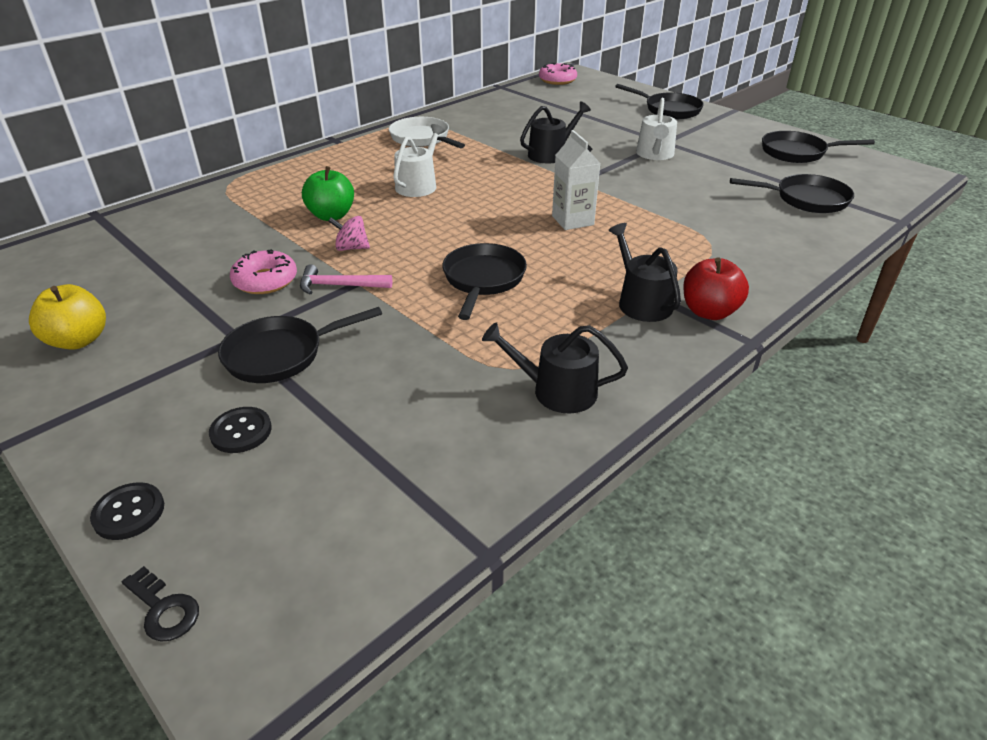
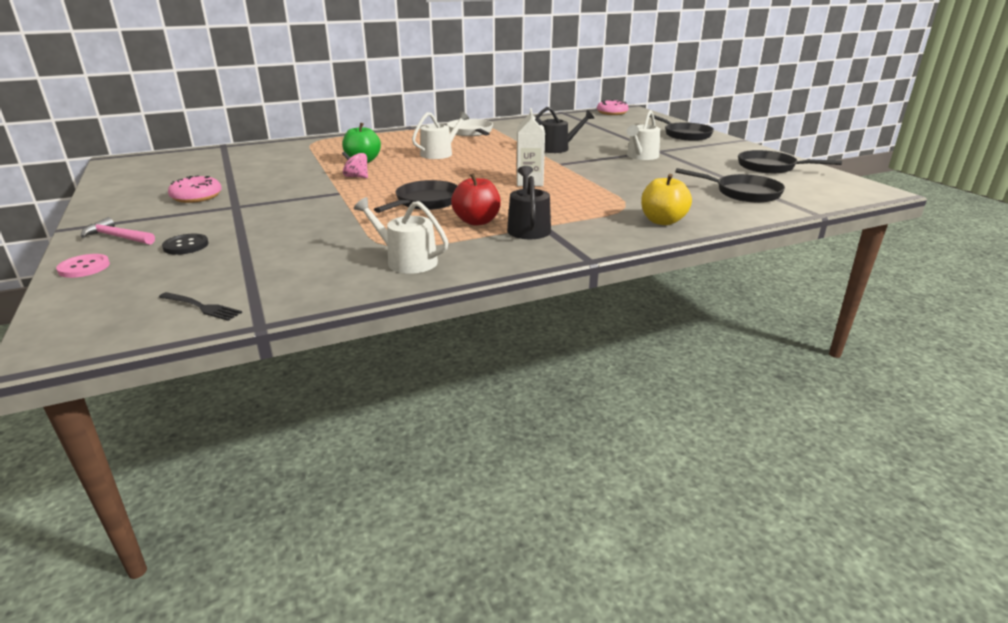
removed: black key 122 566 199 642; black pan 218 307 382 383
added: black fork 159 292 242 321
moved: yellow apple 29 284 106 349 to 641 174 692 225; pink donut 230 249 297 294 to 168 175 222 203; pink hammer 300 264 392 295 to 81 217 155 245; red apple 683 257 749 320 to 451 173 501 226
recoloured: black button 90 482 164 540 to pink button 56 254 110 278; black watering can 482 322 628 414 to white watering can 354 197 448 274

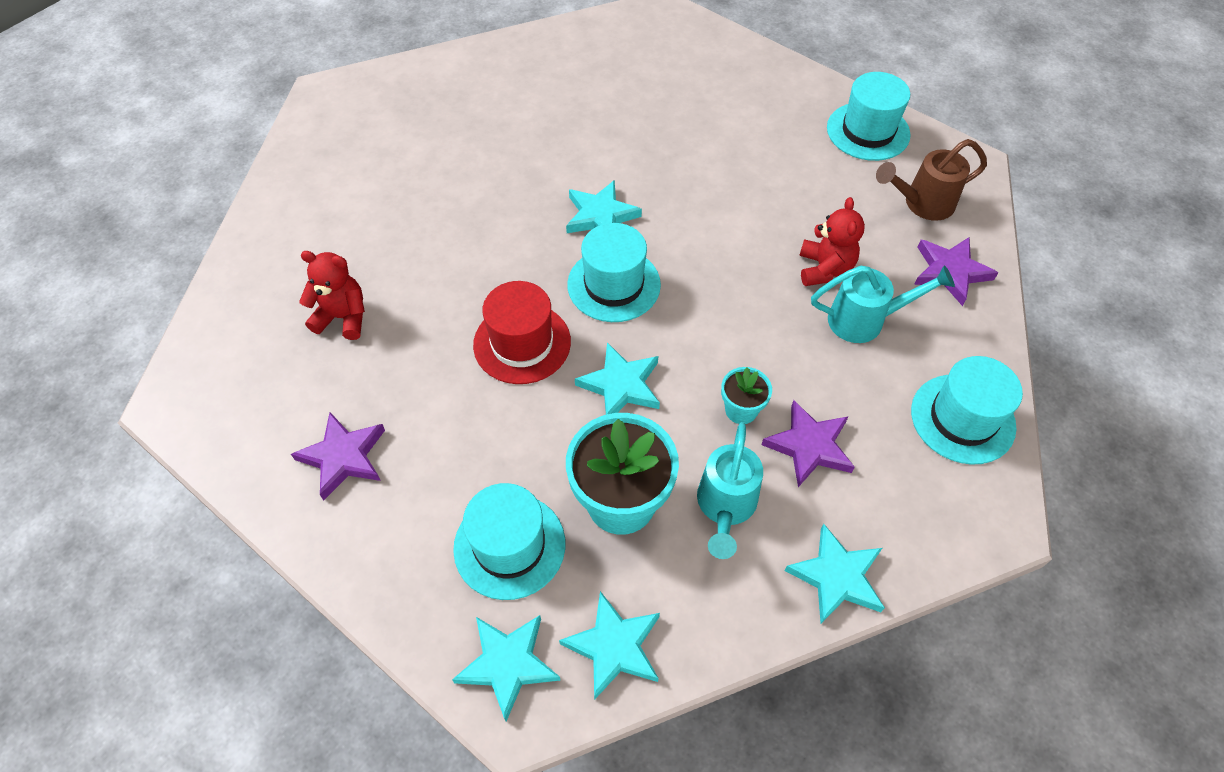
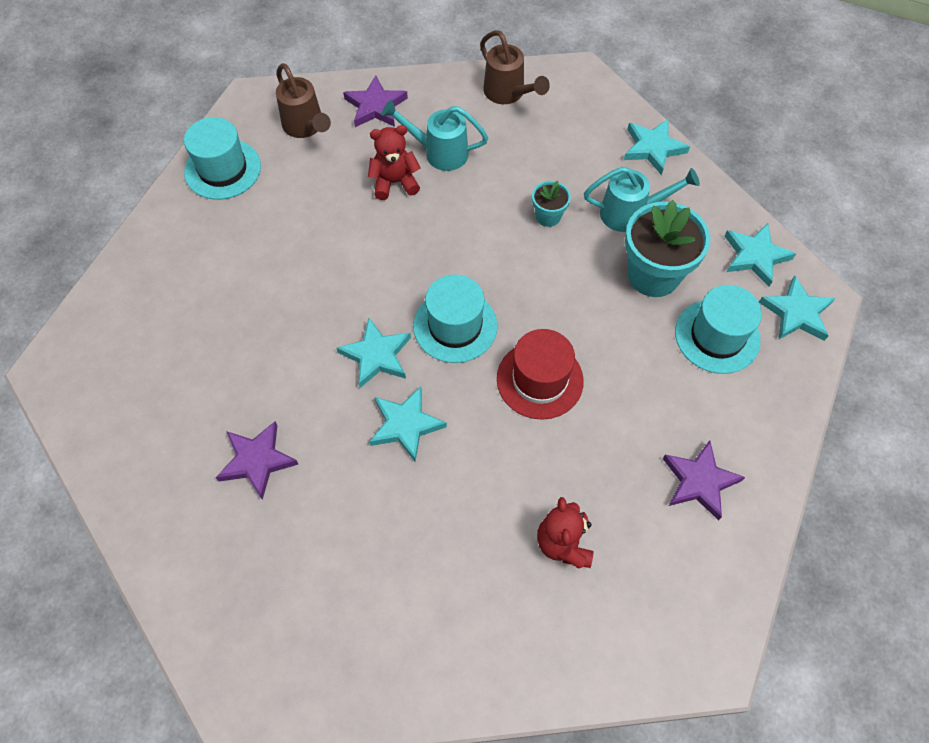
moved: turquoise star 575 342 660 415 to 369 386 447 462; purple star 761 400 855 487 to 216 421 298 500
replaced: turquoise hat 911 356 1023 465 to brown watering can 480 30 550 104
turned: turquoise watering can 811 265 955 343 = 381 100 488 171 60 degrees counterclockwise

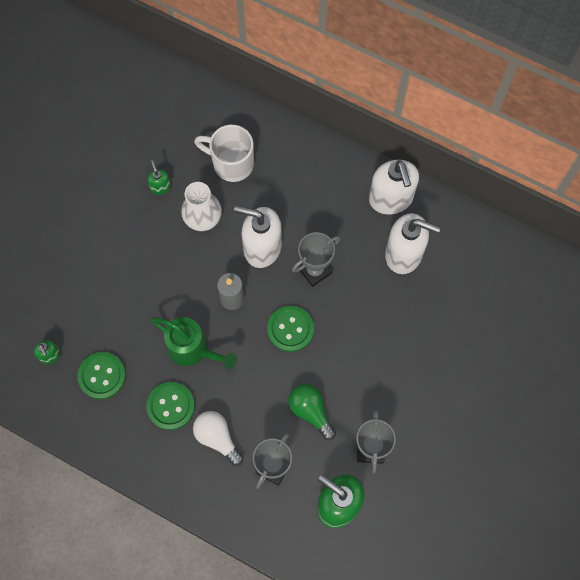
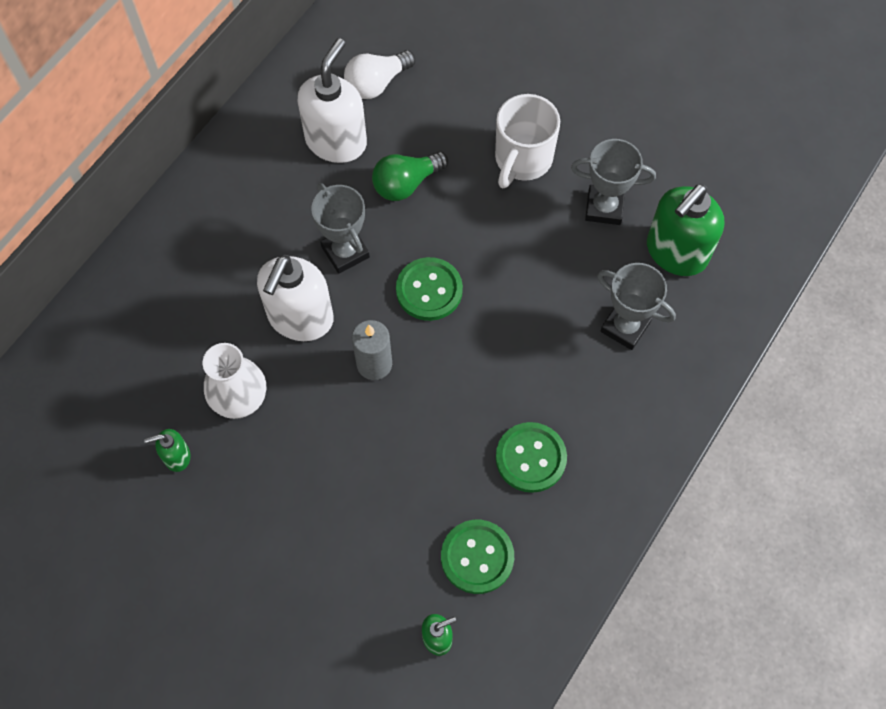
removed: green watering can 150 317 237 369; white soap dispenser 369 160 419 215
moved: white light bulb 193 411 244 466 to 344 50 415 99; white mug 194 125 254 182 to 495 94 560 188; green light bulb 288 384 336 440 to 372 151 448 201

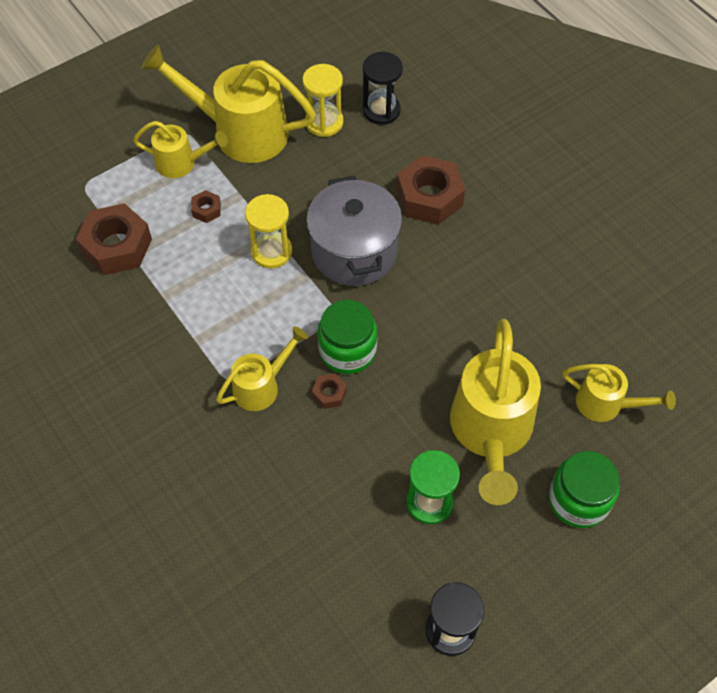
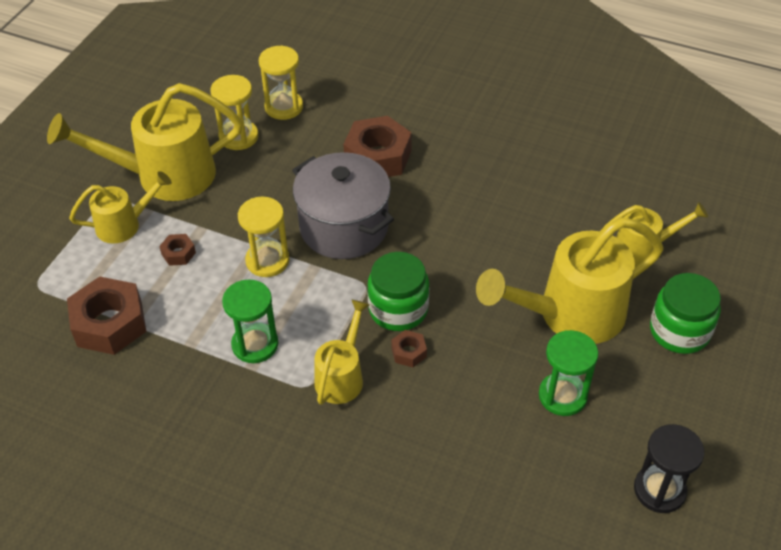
added: green hourglass 222 280 278 363
recoloured: black hourglass 363 52 403 125 to yellow hourglass 259 45 303 120
turned: yellow watering can 450 319 541 505 = 476 218 664 344 90 degrees clockwise

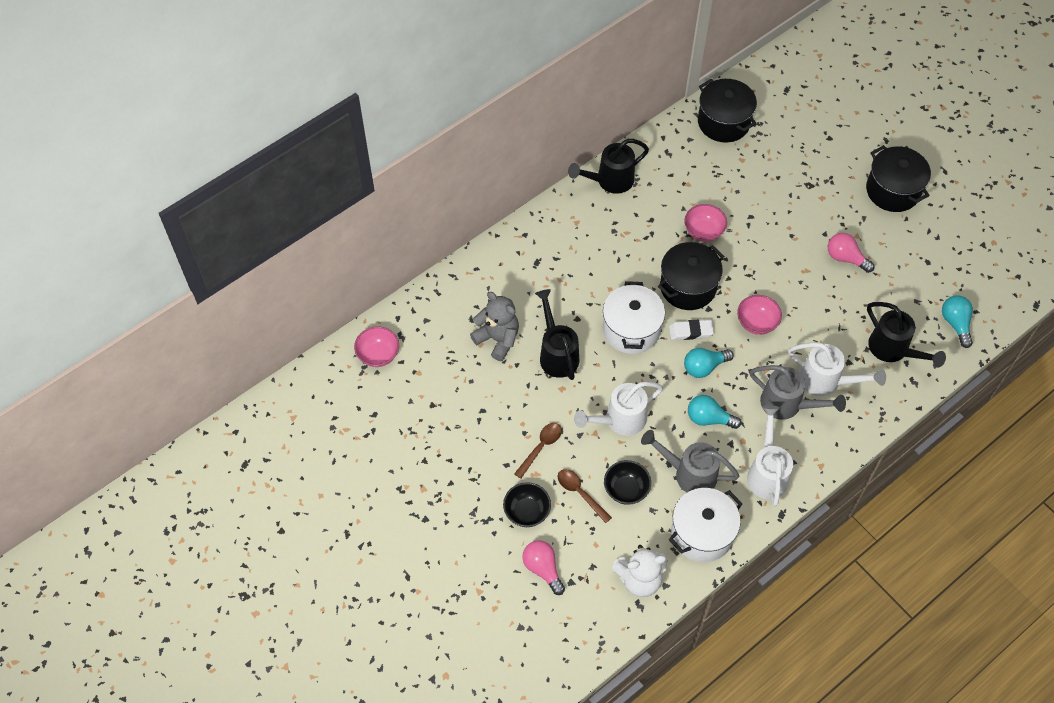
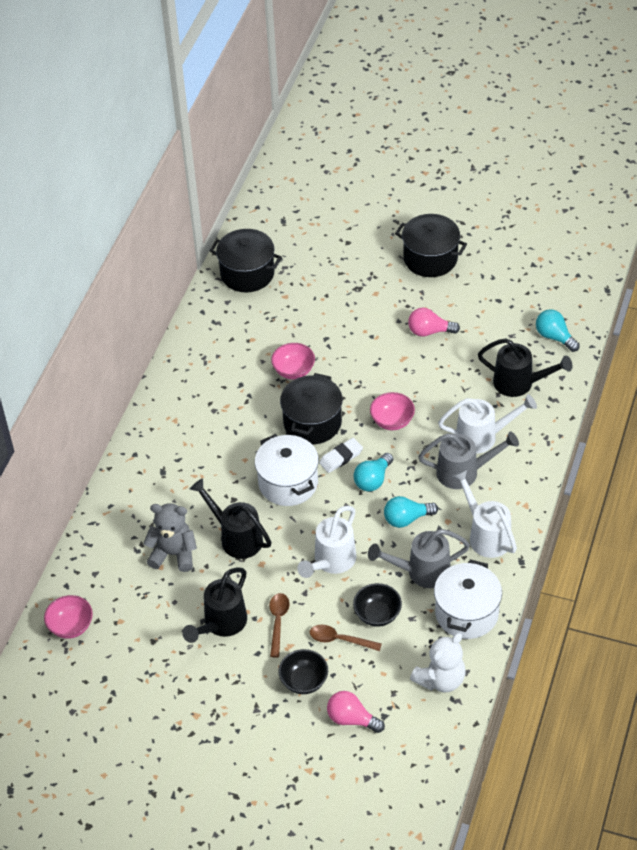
moved: black watering can 568 139 649 194 to 182 567 247 643

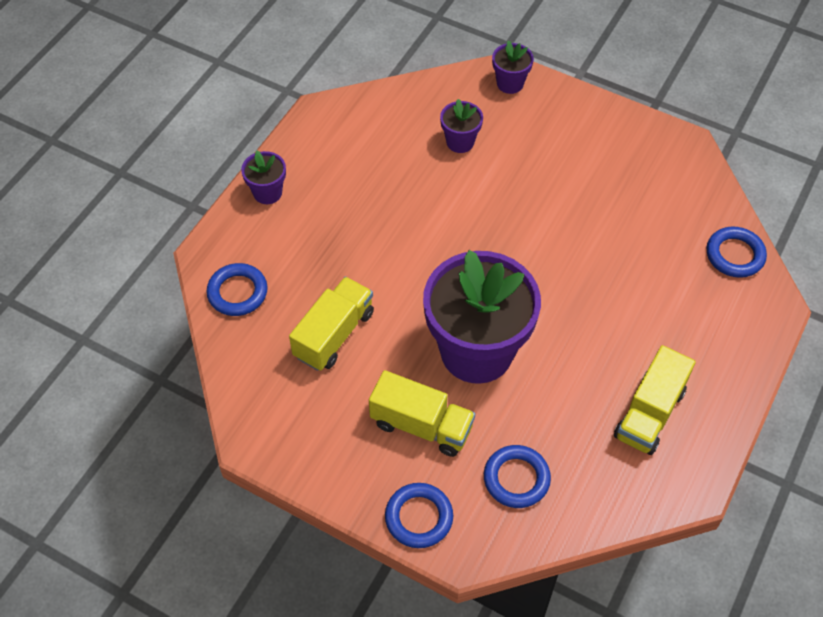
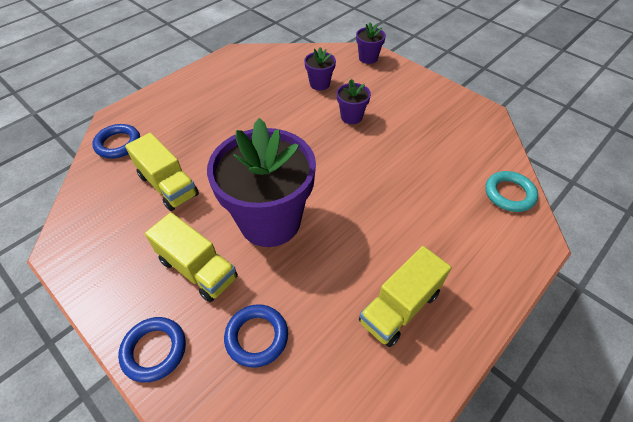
moved: purple flower pot 241 150 286 204 to 337 79 371 124
recoloured: blue ring 706 227 767 278 to turquoise ring 485 171 538 212
turned: yellow truck 289 277 374 371 = 125 133 199 211 90 degrees clockwise

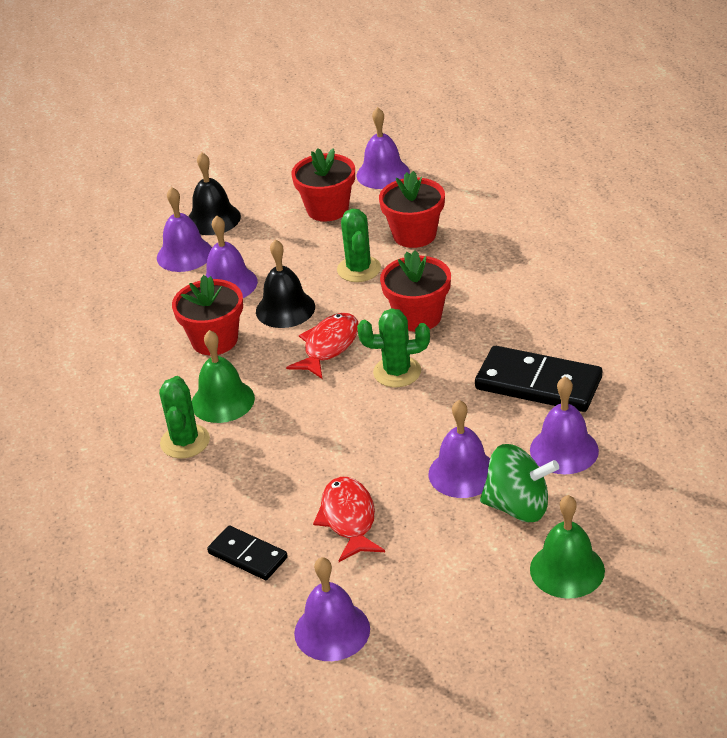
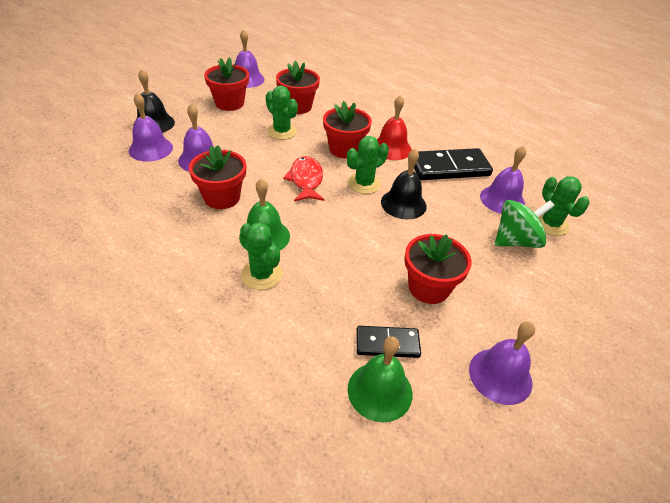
removed: purple bell 428 400 490 498
added: red bell 377 95 412 160; green cactus 539 176 590 236
moved: black bell 256 239 315 328 to 381 149 427 219; green bell 530 495 605 599 to 348 336 413 422
replaced: red fish 313 477 385 562 to red flower pot 405 234 472 304

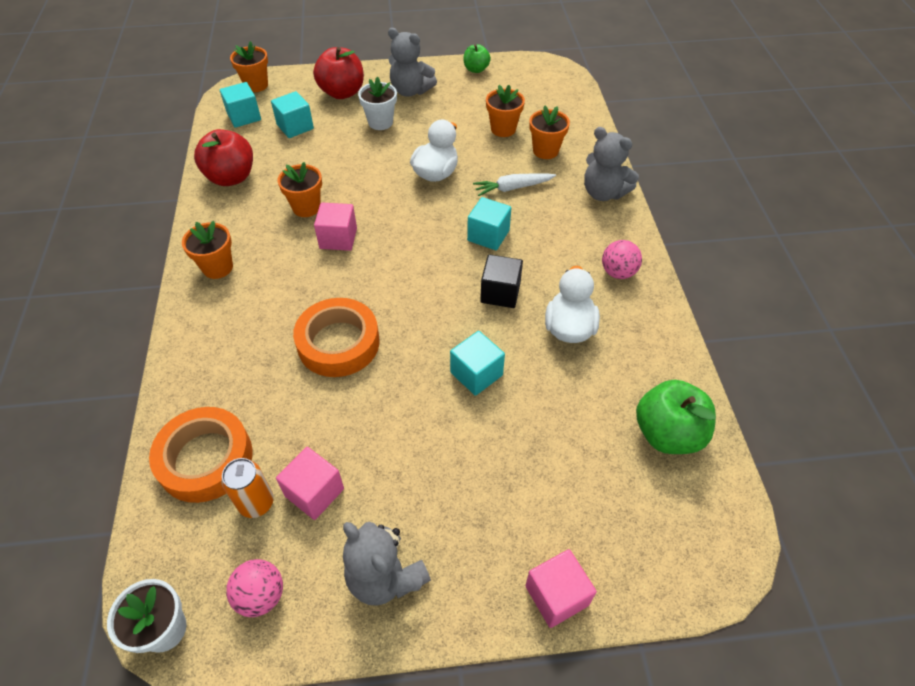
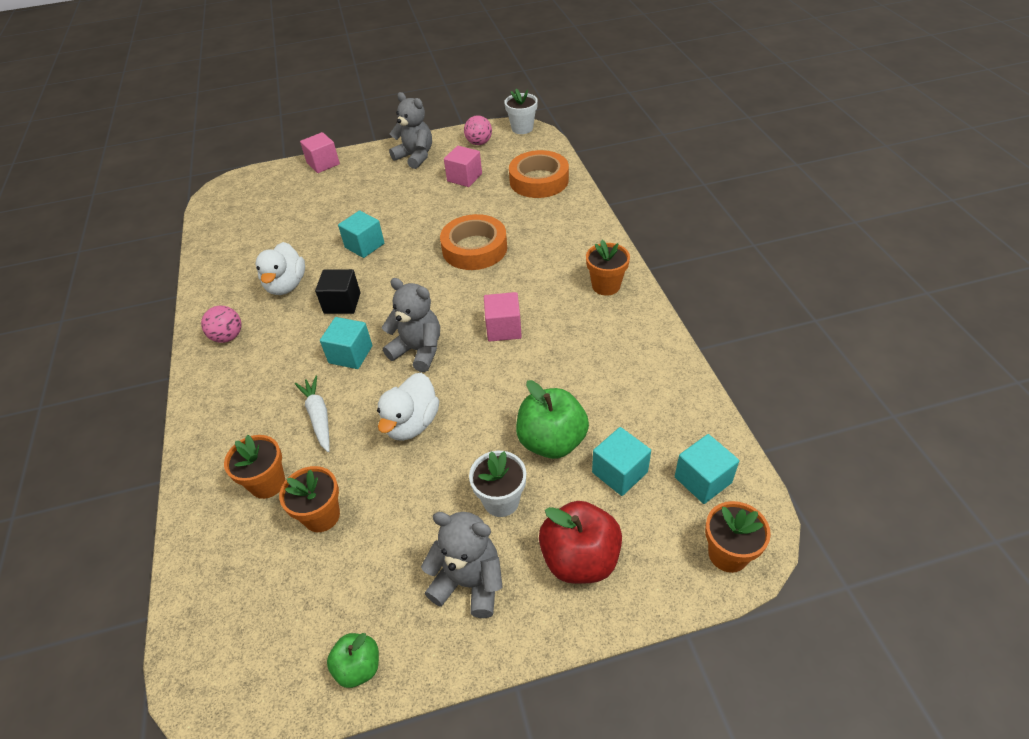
removed: red apple 194 129 253 186; orange can 221 458 274 518; orange flower pot 278 162 322 217
moved: grey teddy bear 584 127 639 201 to 382 278 440 372; green apple 636 380 716 454 to 516 380 589 459
turned: white carrot 473 173 556 196 = 295 376 330 452 90 degrees counterclockwise

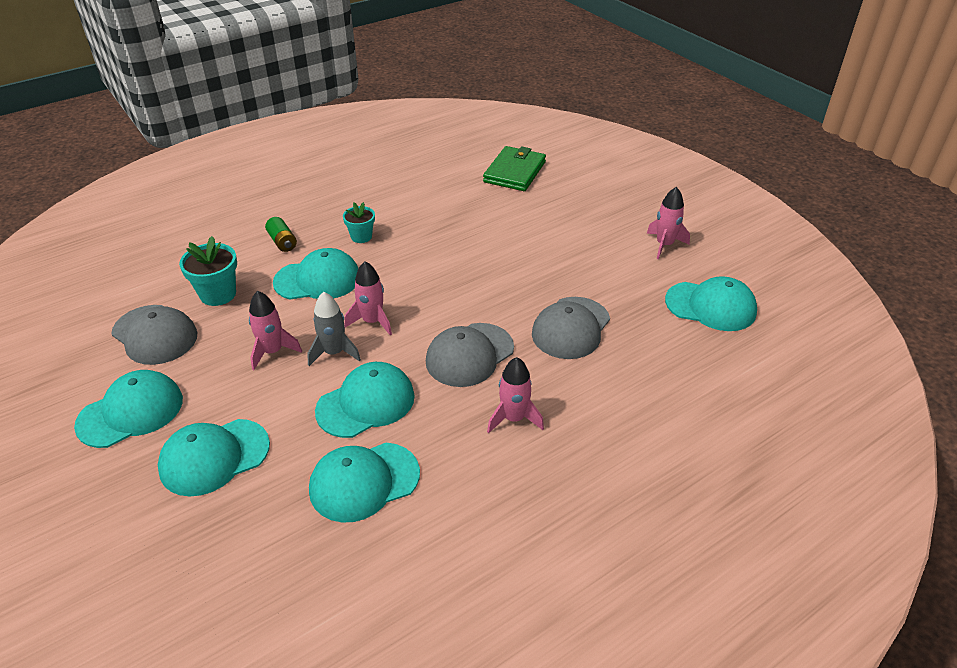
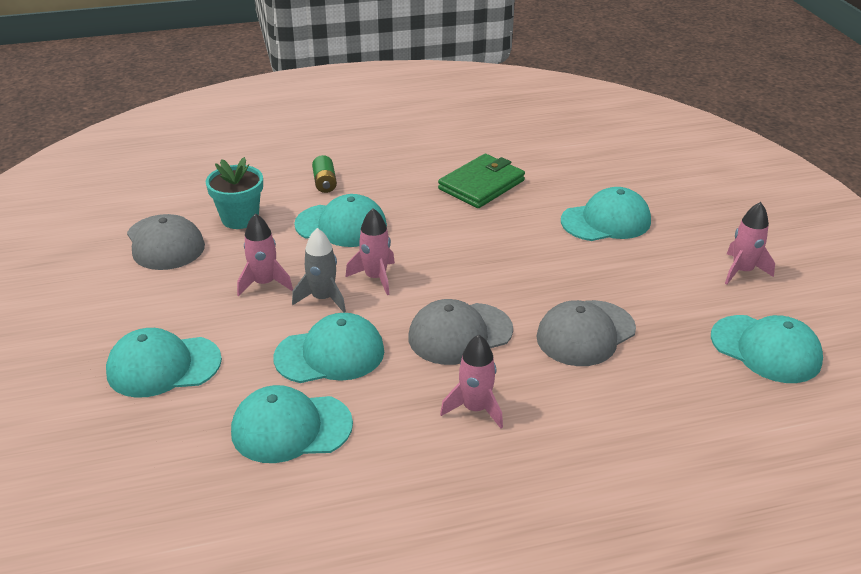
removed: turquoise flower pot 343 202 375 243
moved: turquoise cap 74 370 183 448 to 561 187 651 241; green wallet 483 146 546 191 to 438 154 525 208

